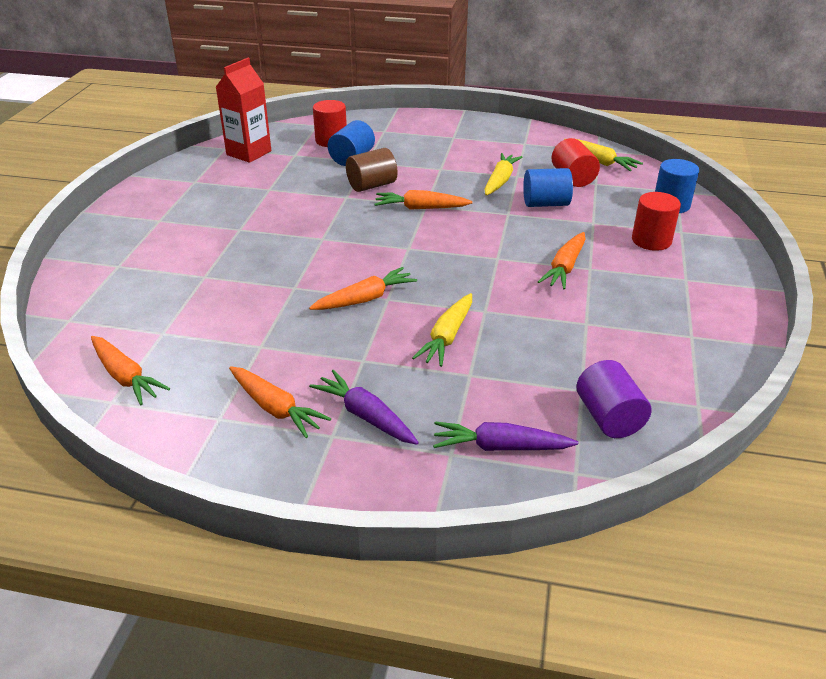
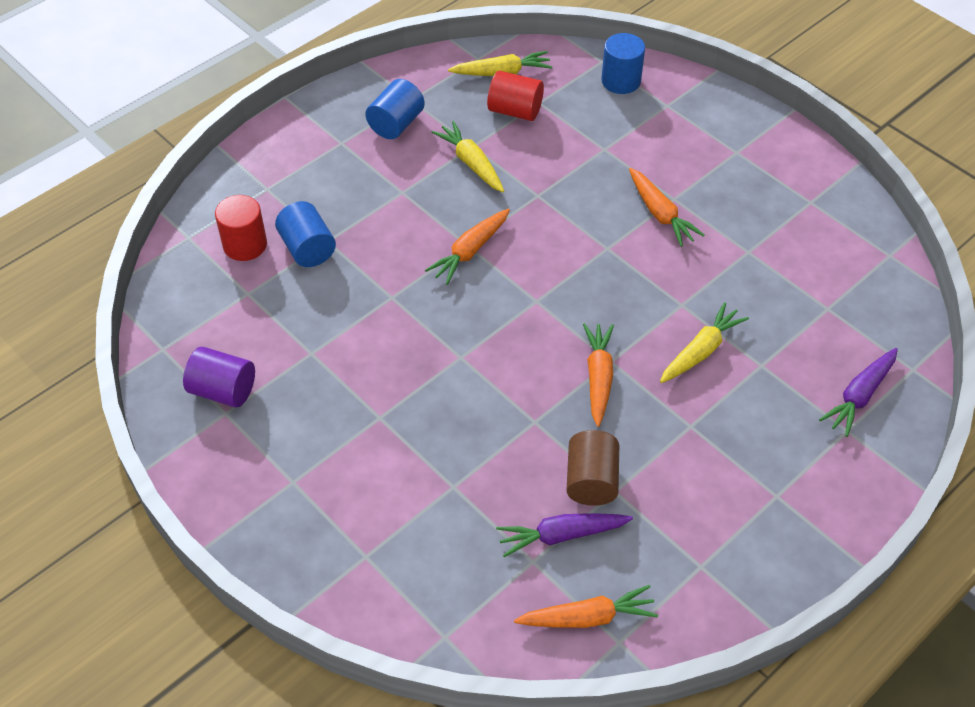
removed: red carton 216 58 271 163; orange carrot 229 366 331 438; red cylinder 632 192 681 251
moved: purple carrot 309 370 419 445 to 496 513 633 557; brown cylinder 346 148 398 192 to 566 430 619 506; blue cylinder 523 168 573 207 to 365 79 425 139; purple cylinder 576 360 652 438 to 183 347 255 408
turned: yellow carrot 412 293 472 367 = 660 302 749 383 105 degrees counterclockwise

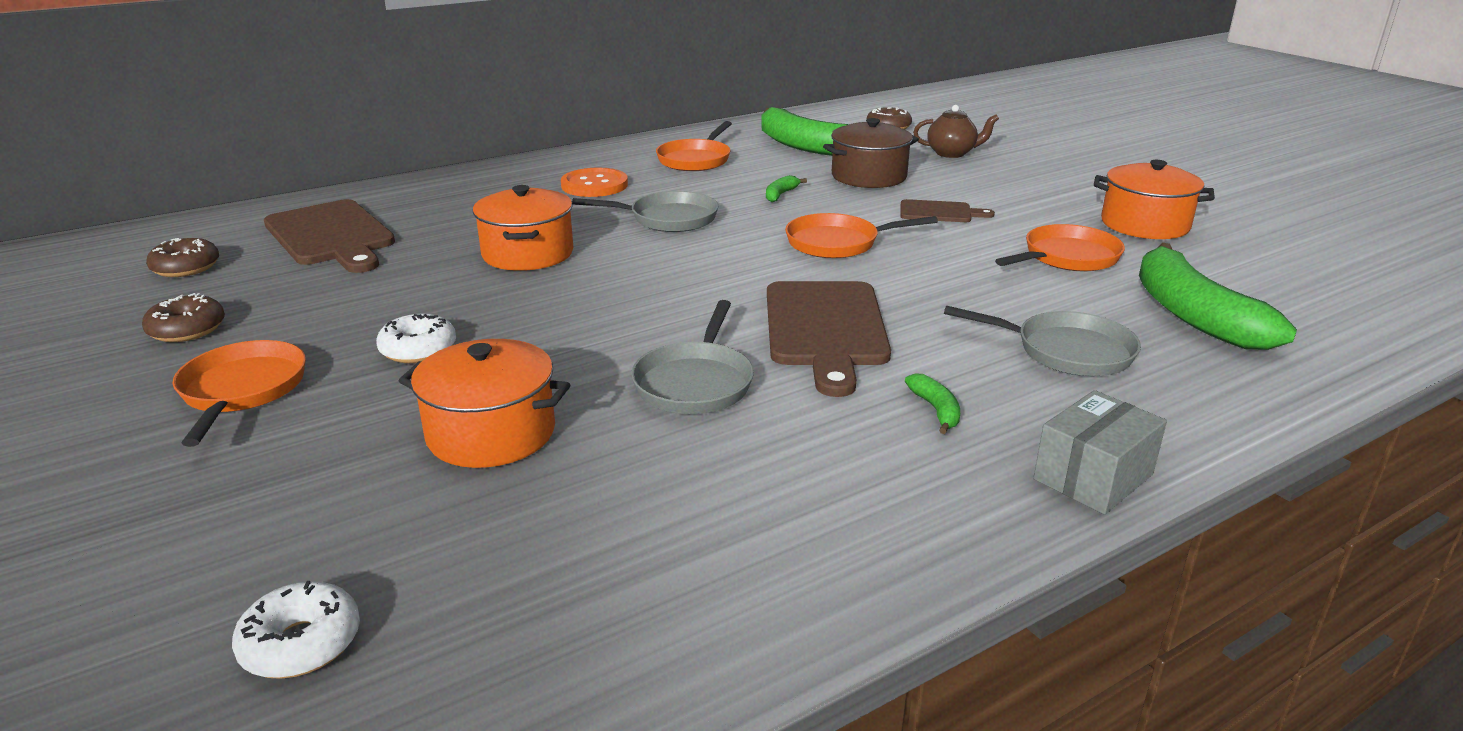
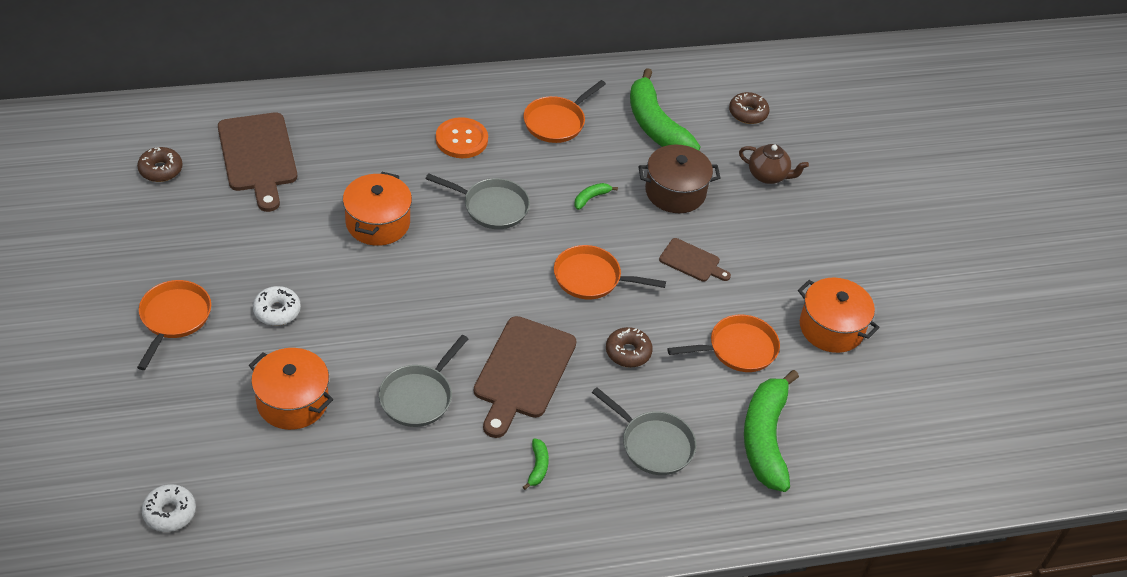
removed: grey box 1033 390 1167 514
moved: brown donut 142 293 225 342 to 606 327 653 367

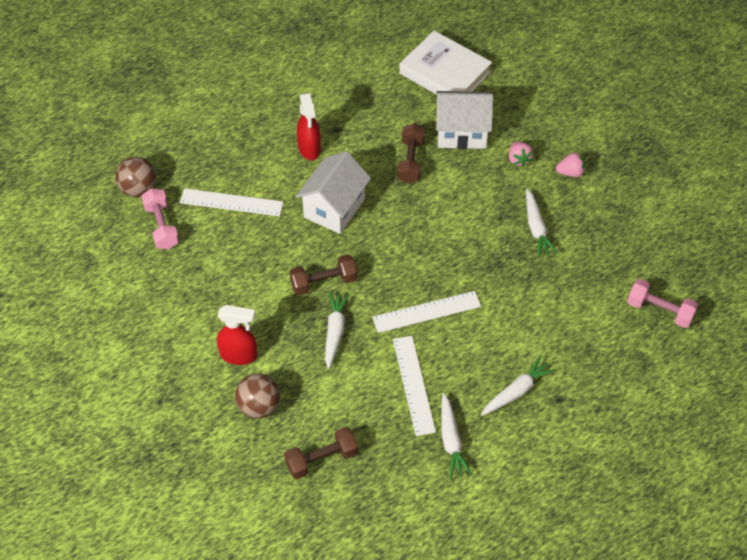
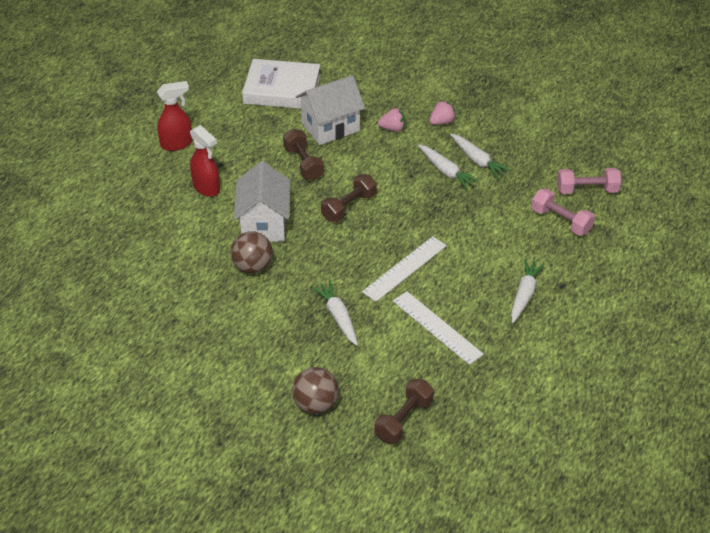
removed: white ruler 180 188 284 217
moved: brown ball 115 157 156 197 to 231 231 273 273; pink dumbbell 141 188 179 249 to 531 189 595 236; red spray bottle 217 305 257 365 to 157 81 192 151; brown dumbbell 290 254 357 296 to 321 174 377 222; white carrot 441 393 472 479 to 450 134 511 179
turned: pink strawberry 509 141 533 167 = 378 108 405 132 45 degrees counterclockwise

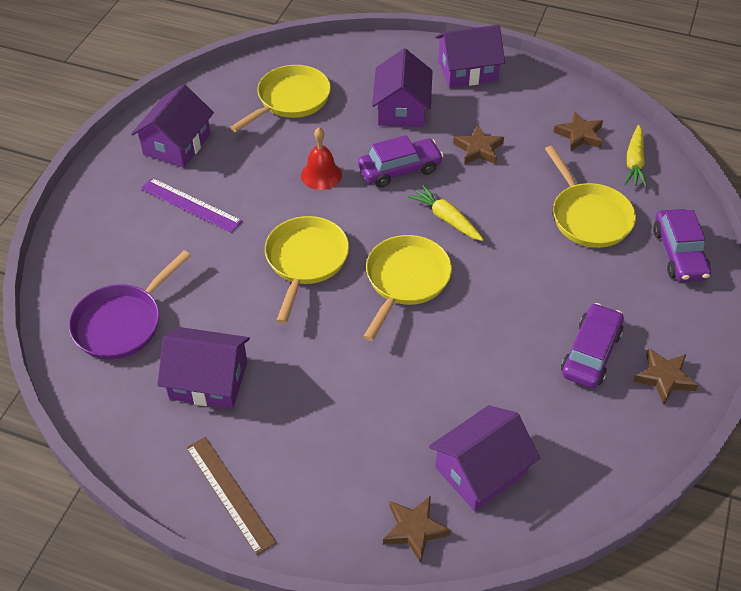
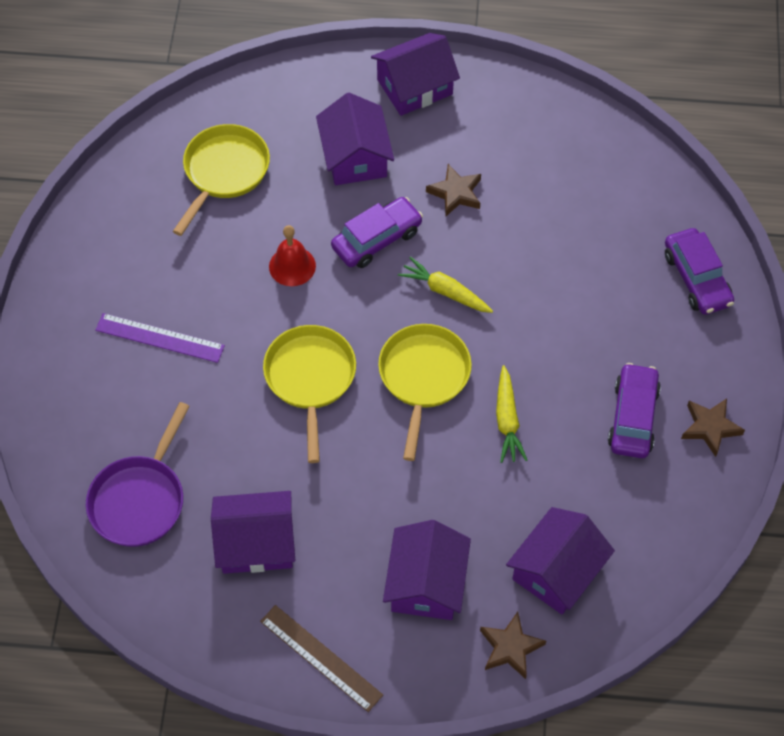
removed: yellow pan 545 146 636 248; brown star 554 111 603 151
moved: purple house 131 84 214 168 to 383 520 471 620; yellow carrot 624 125 647 187 to 496 365 527 463

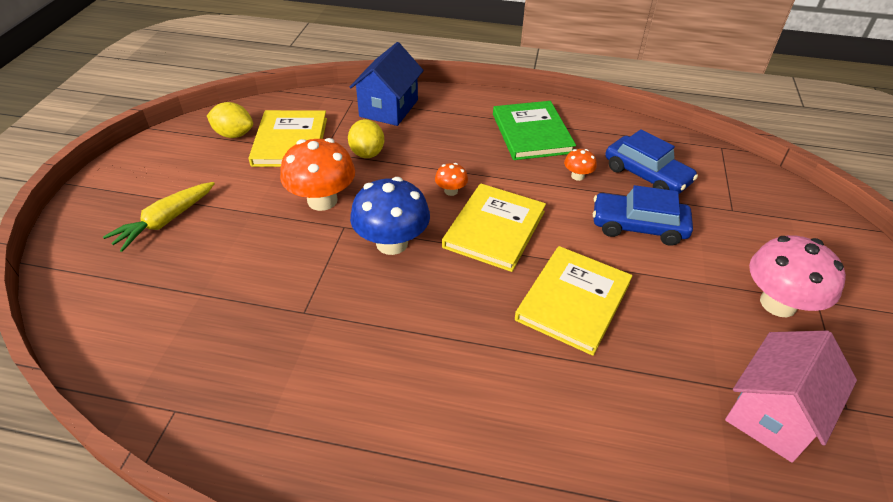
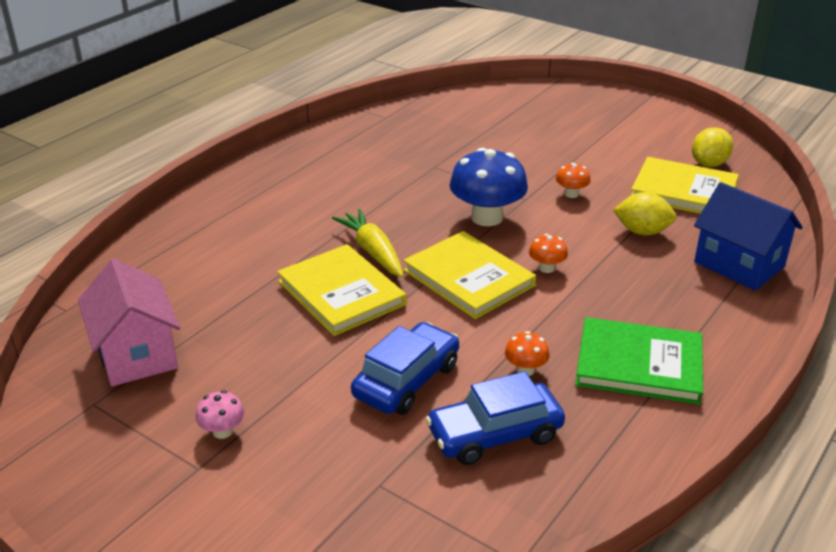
moved: yellow carrot 103 182 215 252 to 332 209 404 277
resized: orange mushroom 280 138 355 211 = 556 163 591 198 x0.47; pink mushroom 749 235 846 317 = 196 391 245 439 x0.47

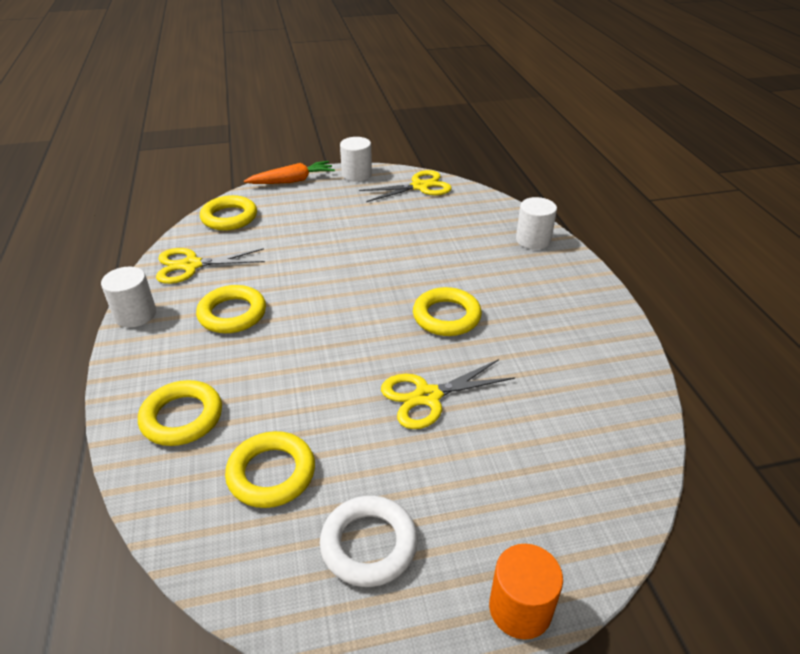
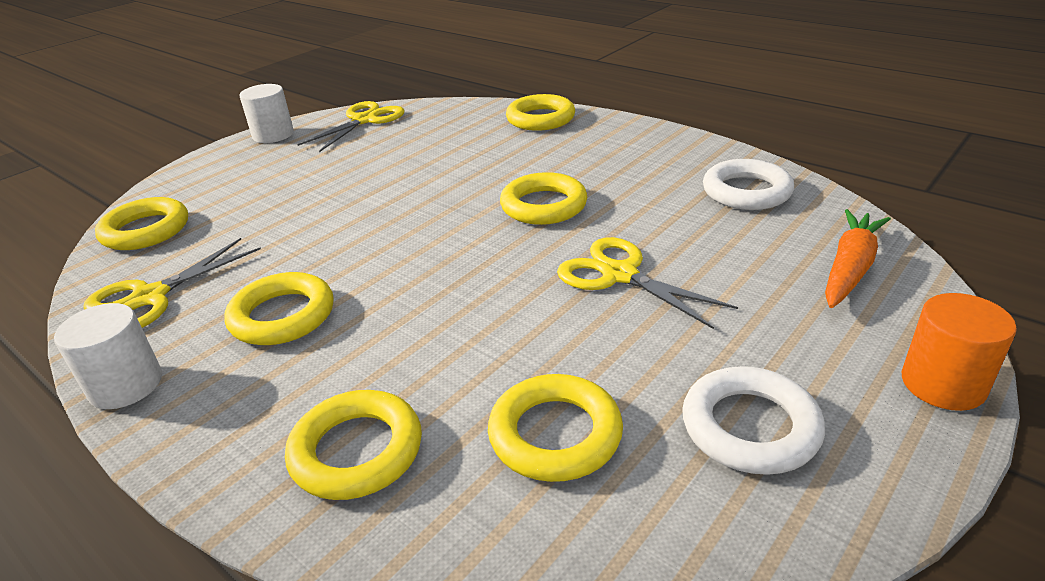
added: white ring 703 159 794 210
moved: orange carrot 244 161 335 184 to 825 209 891 308
replaced: white cylinder 516 197 557 250 to yellow ring 506 94 575 131
turned: yellow scissors 381 359 515 429 = 557 237 738 329 105 degrees clockwise

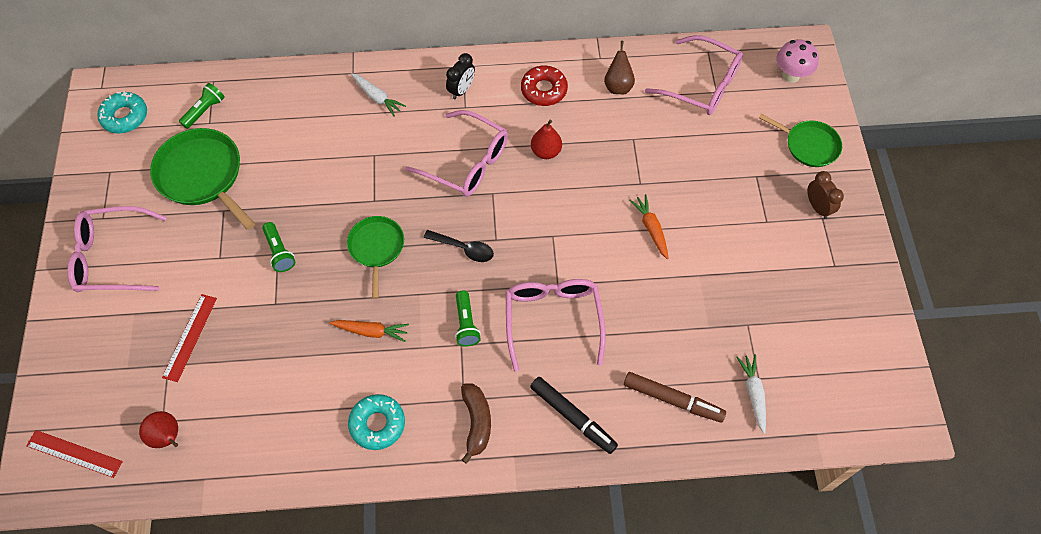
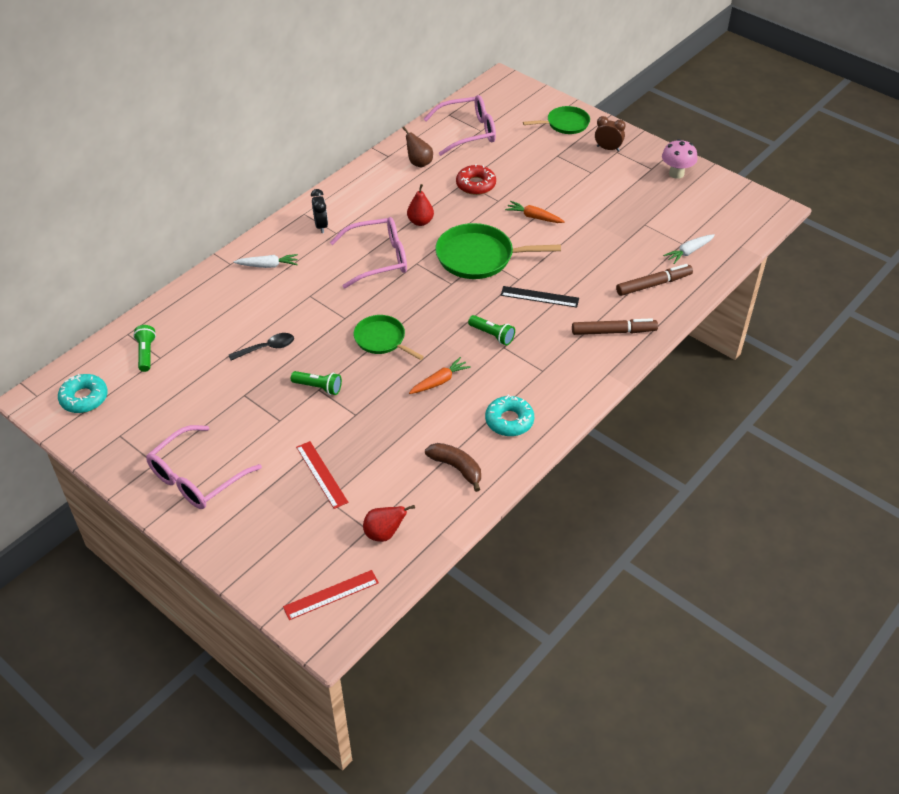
moved: green pan 150 128 255 230 to 435 223 561 279; black spoon 424 230 494 262 to 229 333 294 360; brown banana 461 383 491 464 to 425 443 481 492; red donut 521 66 568 106 to 456 164 496 195; pink mushroom 776 39 819 83 to 662 139 697 179
replaced: pink glasses 506 279 606 372 to black ruler 501 286 579 308
recoloured: black marker 530 377 618 454 to brown marker 572 318 658 335
turned: white carrot 736 354 766 434 = 663 234 715 264 75 degrees counterclockwise

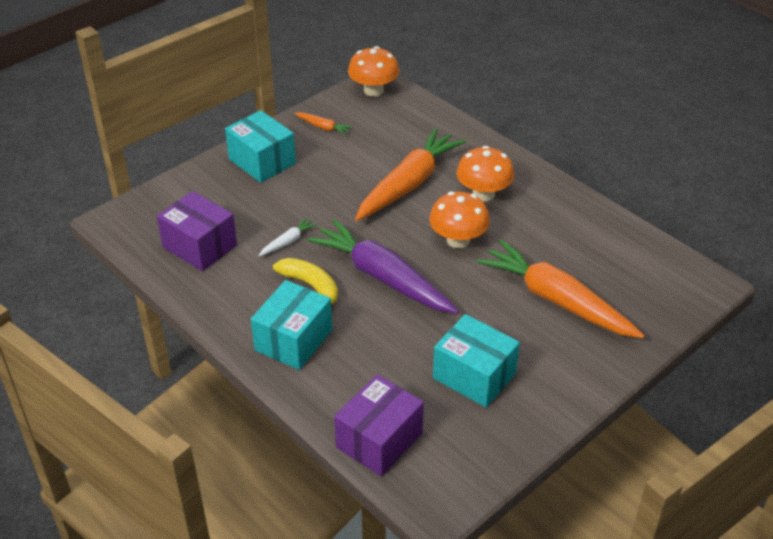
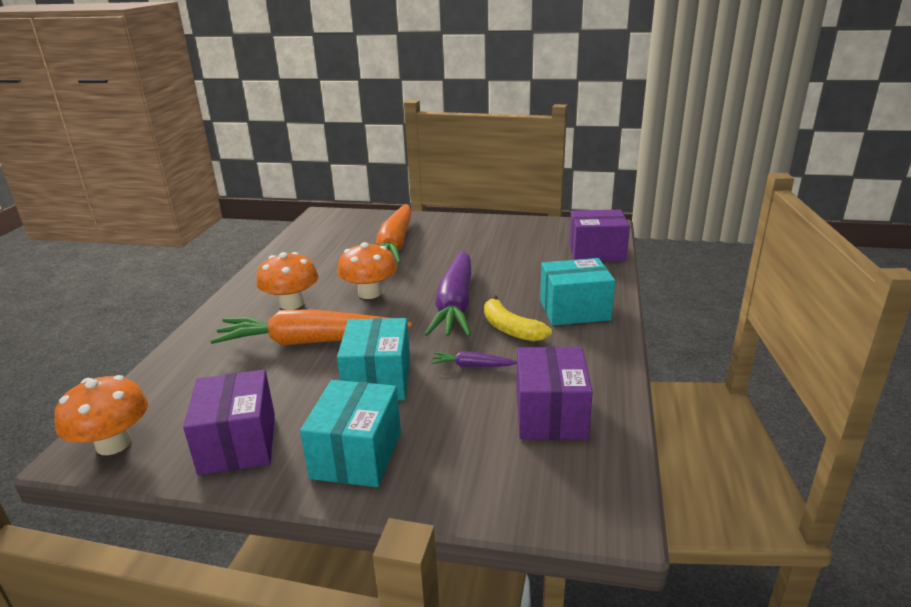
moved: turquoise box 433 314 520 408 to 337 318 410 400
replaced: orange carrot 294 112 353 135 to purple box 183 370 275 475
recoloured: white carrot 259 217 318 257 to purple carrot 431 351 517 367
turned: yellow banana 273 258 338 312 = 484 295 552 342 45 degrees counterclockwise

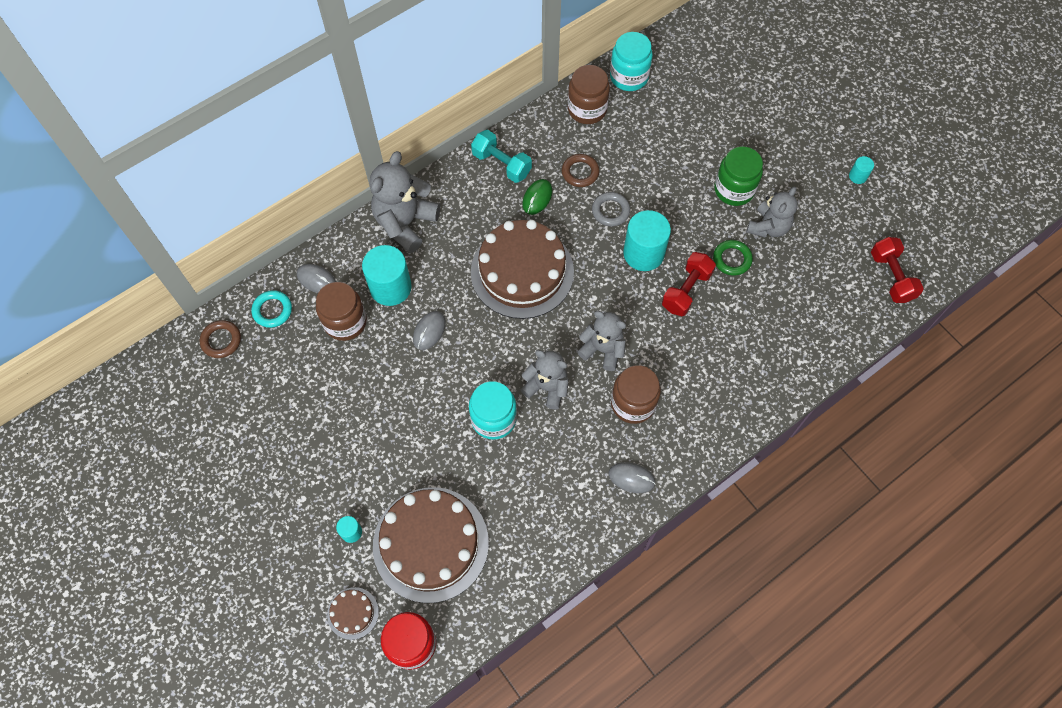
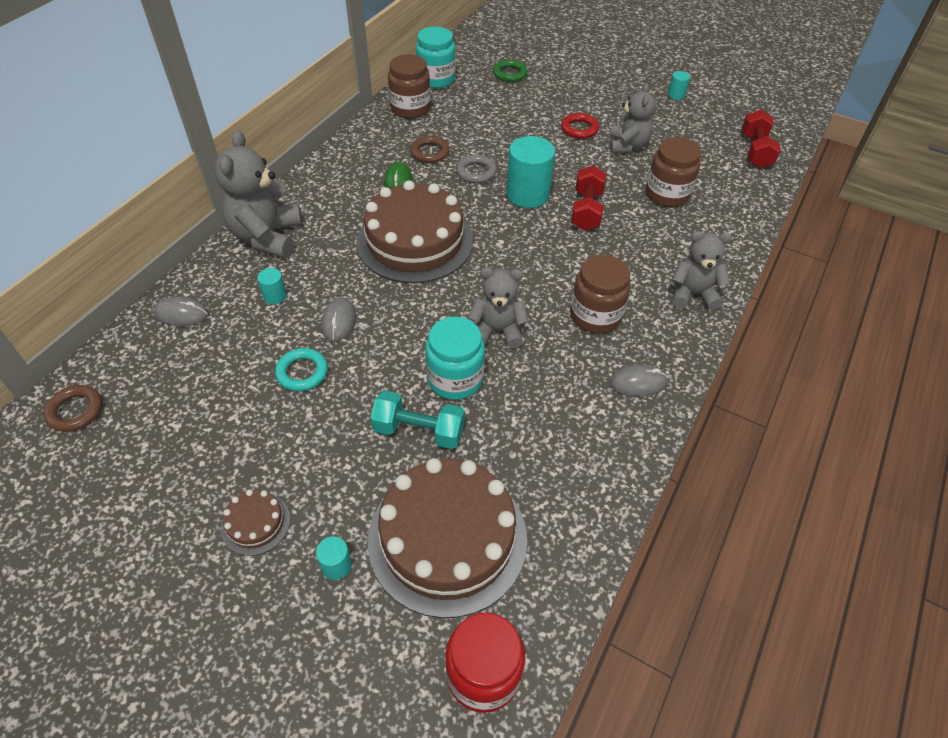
moved: turquoise ring 251 290 292 328 to 275 348 328 391; brown jar 316 282 367 341 to 646 137 701 207; brown cake 327 587 379 640 to 221 489 290 556; turquoise dumbbell 471 130 532 183 to 370 391 465 449; grey teddy bear 577 311 626 371 to 672 231 732 310; green ring 713 240 753 276 to 493 59 528 82
replaced: green jar 714 147 763 206 to red ring 561 113 599 139
turned: red dumbbell 871 237 924 303 = 742 109 781 168 45 degrees clockwise
resized: turquoise cylinder 362 245 412 306 = 257 268 287 304 x0.46

